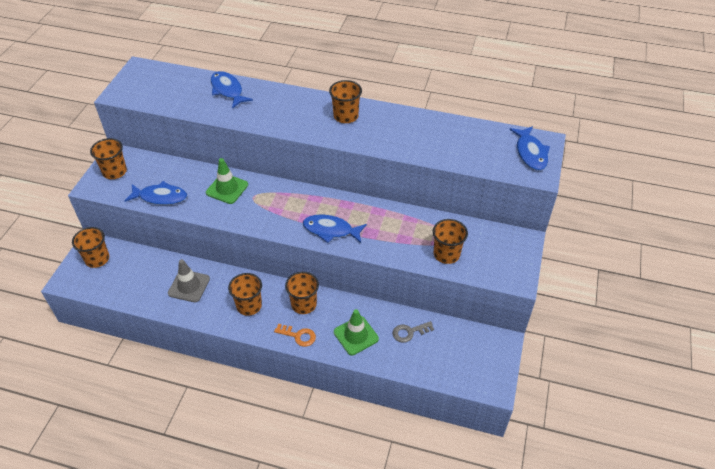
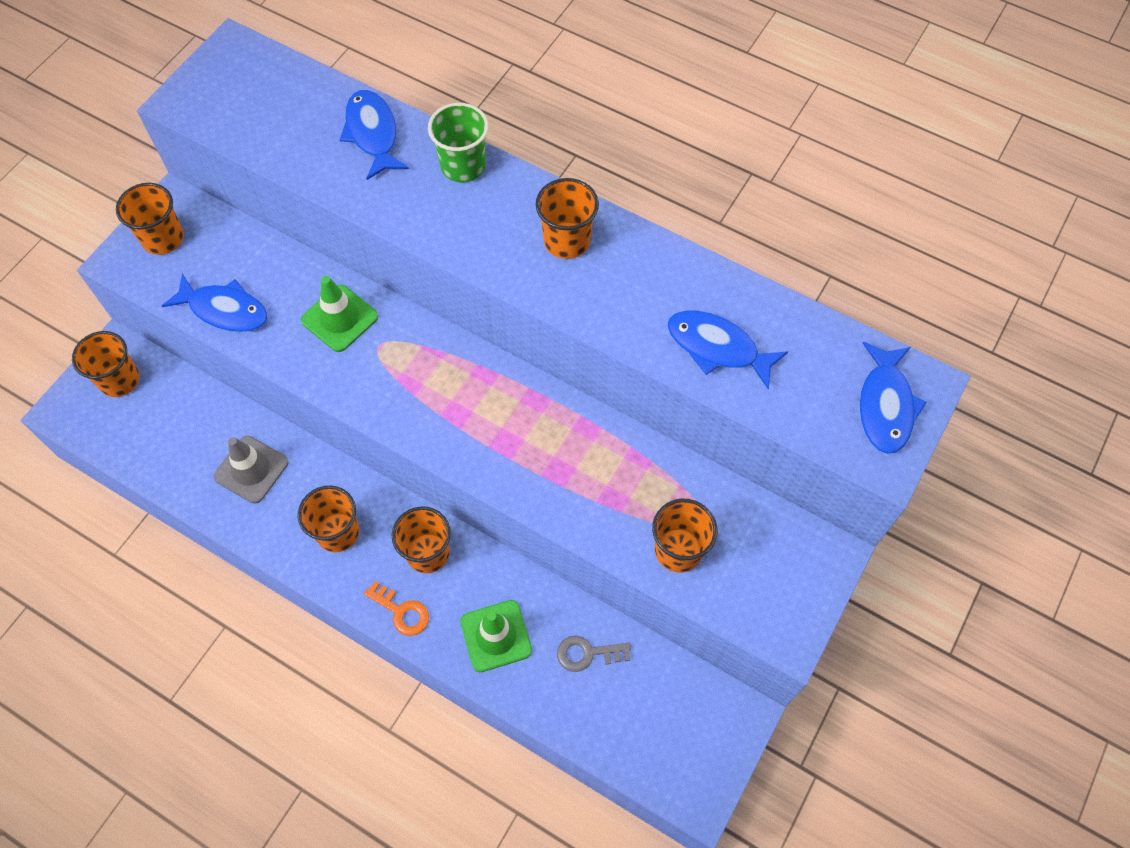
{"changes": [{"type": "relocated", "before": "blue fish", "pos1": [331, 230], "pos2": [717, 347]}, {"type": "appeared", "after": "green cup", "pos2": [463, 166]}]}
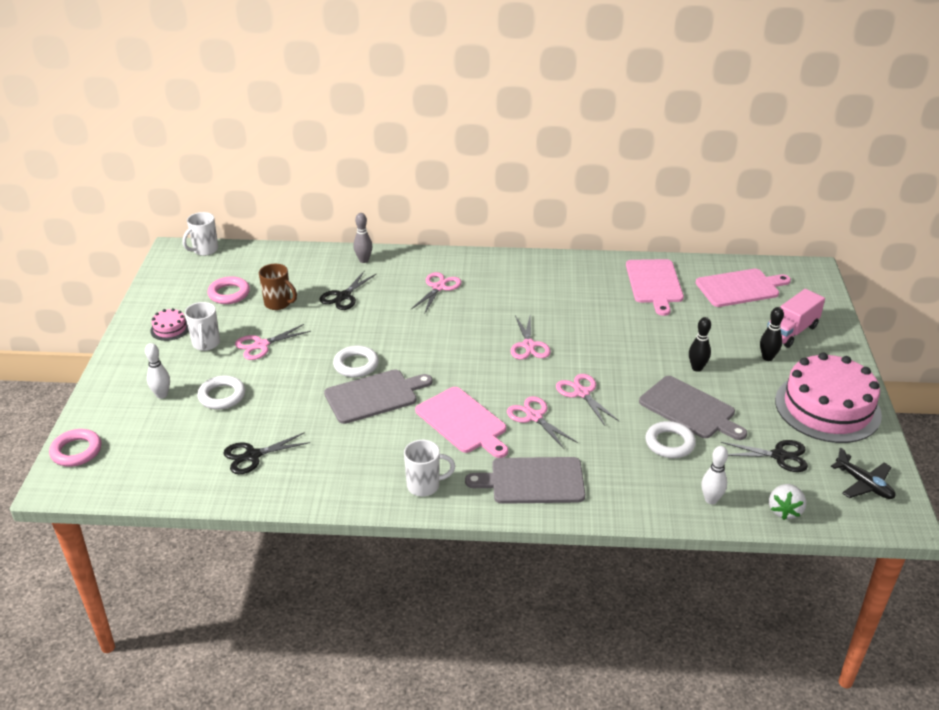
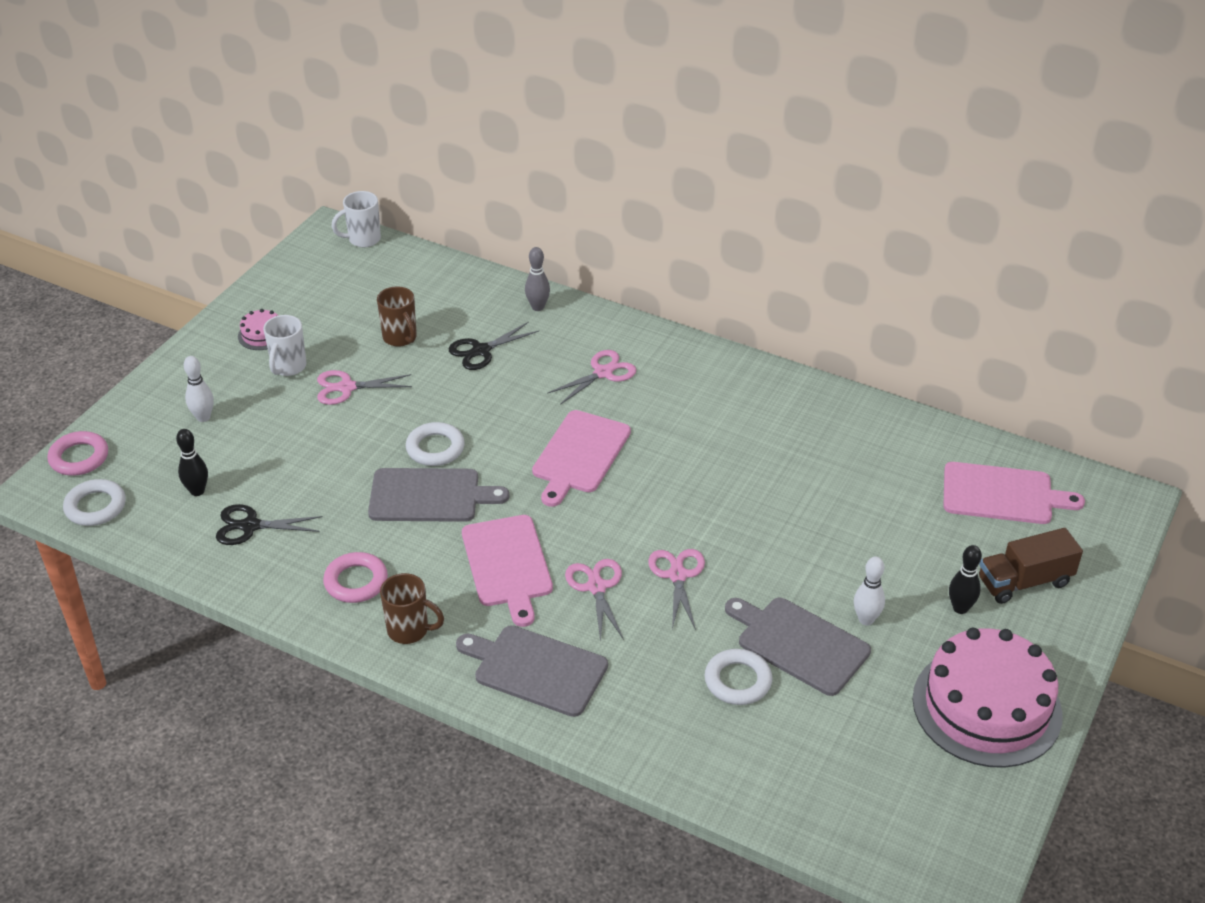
{"changes": [{"type": "relocated", "before": "white ring", "pos1": [222, 396], "pos2": [95, 507]}, {"type": "relocated", "before": "pink ring", "pos1": [229, 294], "pos2": [356, 581]}, {"type": "colour", "before": "white mug", "after": "brown mug", "pos1": [424, 486], "pos2": [409, 630]}, {"type": "missing", "before": "pink scissors", "pos1": [529, 345]}, {"type": "relocated", "before": "pink cutting board", "pos1": [654, 283], "pos2": [580, 455]}, {"type": "spun", "before": "grey cutting board", "pos1": [690, 409], "pos2": [799, 644], "turn": 150}, {"type": "relocated", "before": "black bowling pin", "pos1": [697, 368], "pos2": [197, 491]}, {"type": "relocated", "before": "white bowling pin", "pos1": [711, 500], "pos2": [866, 619]}, {"type": "missing", "before": "black scissors", "pos1": [779, 456]}, {"type": "colour", "before": "pink truck", "after": "brown truck", "pos1": [791, 332], "pos2": [1024, 582]}, {"type": "missing", "before": "white strawberry", "pos1": [784, 511]}, {"type": "missing", "before": "black plane", "pos1": [864, 484]}]}
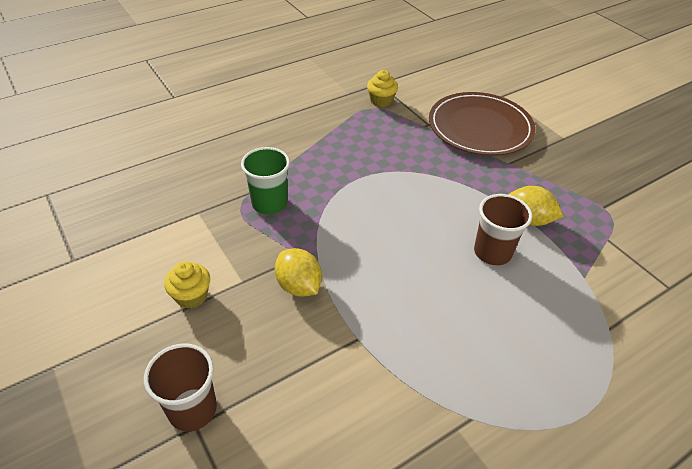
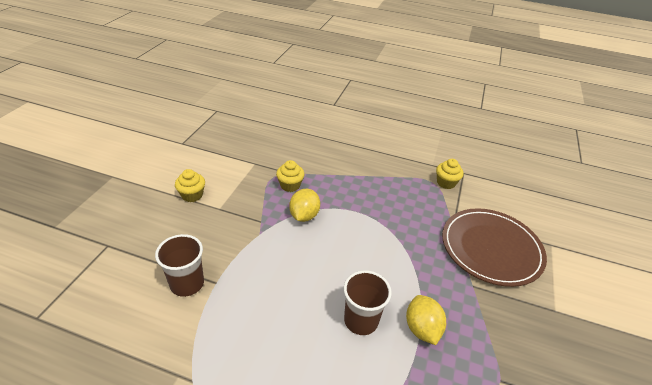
{"changes": [{"type": "relocated", "before": "brown cup", "pos1": [192, 409], "pos2": [187, 284]}, {"type": "exchanged", "before": "green cup", "after": "yellow cupcake", "pos1": [269, 203], "pos2": [290, 185]}, {"type": "relocated", "before": "yellow lemon", "pos1": [299, 286], "pos2": [304, 216]}]}
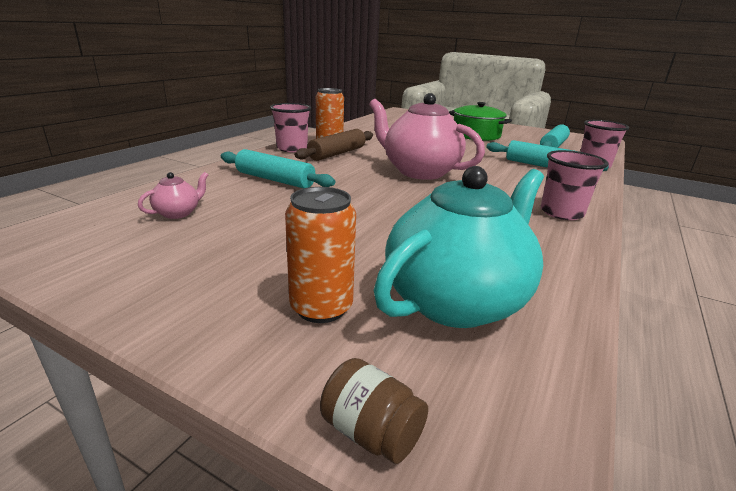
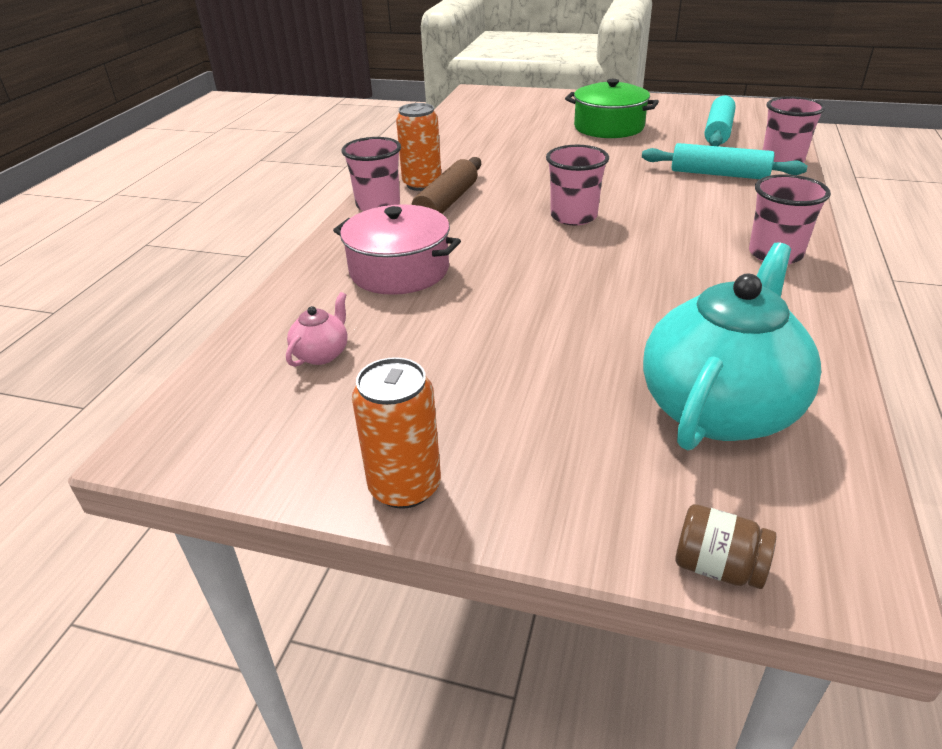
{"changes": [{"type": "exchanged", "before": "turquoise rolling pin", "after": "pink pot", "pos1": [275, 180], "pos2": [399, 270]}, {"type": "relocated", "before": "orange can", "pos1": [321, 307], "pos2": [405, 486]}, {"type": "exchanged", "before": "pink teapot", "after": "pink cup", "pos1": [419, 171], "pos2": [573, 216]}]}
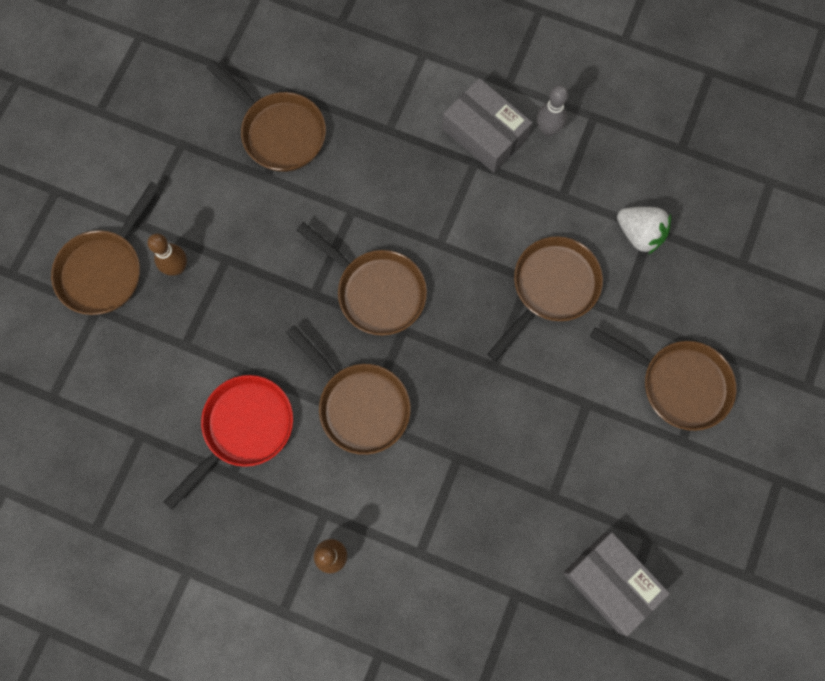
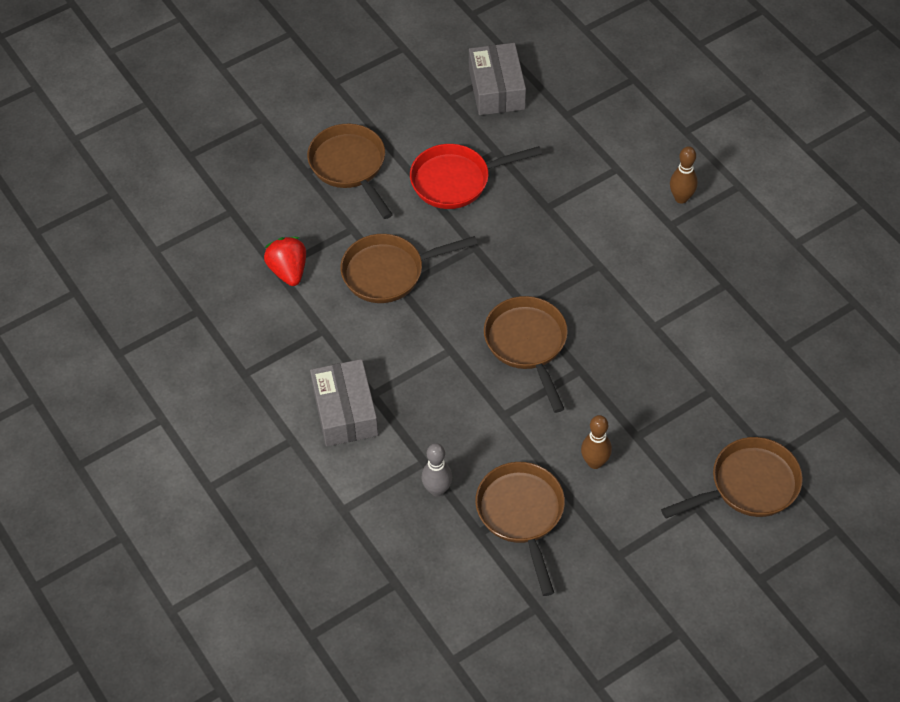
{"changes": [{"type": "relocated", "before": "brown bowling pin", "pos1": [177, 267], "pos2": [595, 462]}, {"type": "relocated", "before": "red pan", "pos1": [244, 428], "pos2": [456, 180]}, {"type": "missing", "before": "brown pan", "pos1": [359, 405]}, {"type": "relocated", "before": "grey bowling pin", "pos1": [547, 130], "pos2": [437, 490]}, {"type": "colour", "before": "white strawberry", "after": "red strawberry", "pos1": [639, 234], "pos2": [288, 271]}]}
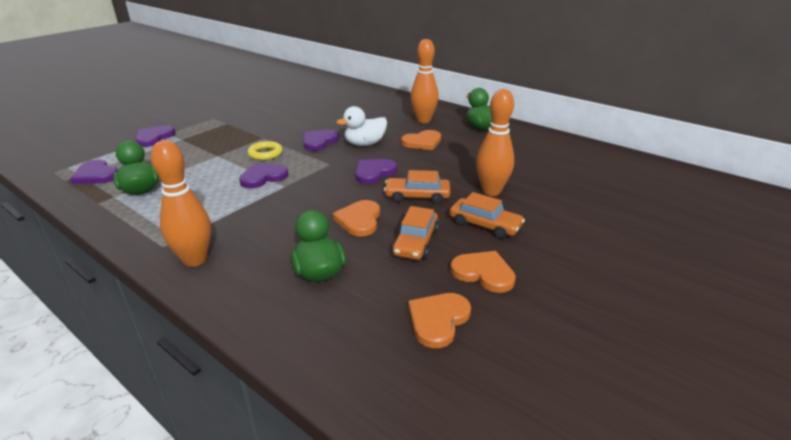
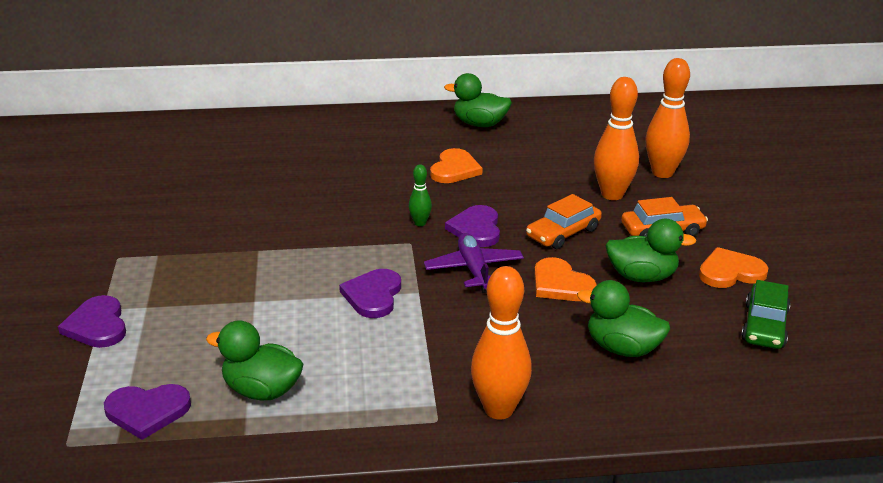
{"changes": [{"type": "missing", "before": "yellow ring", "pos1": [265, 154]}, {"type": "missing", "before": "purple heart", "pos1": [319, 141]}, {"type": "missing", "before": "white duck", "pos1": [365, 144]}, {"type": "exchanged", "before": "orange car", "after": "green duck", "pos1": [415, 242], "pos2": [642, 276]}, {"type": "exchanged", "before": "orange heart", "after": "green car", "pos1": [438, 320], "pos2": [764, 326]}, {"type": "relocated", "before": "orange bowling pin", "pos1": [423, 120], "pos2": [662, 173]}, {"type": "appeared", "after": "green bowling pin", "pos2": [420, 223]}, {"type": "appeared", "after": "purple plane", "pos2": [474, 270]}]}
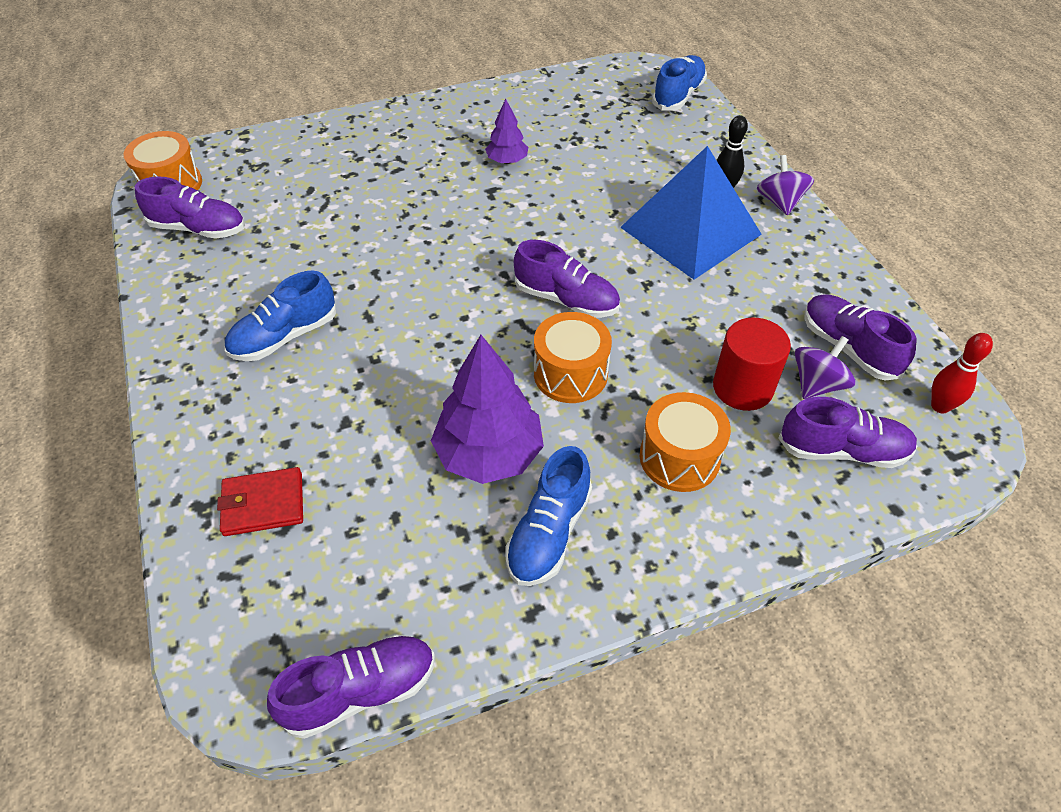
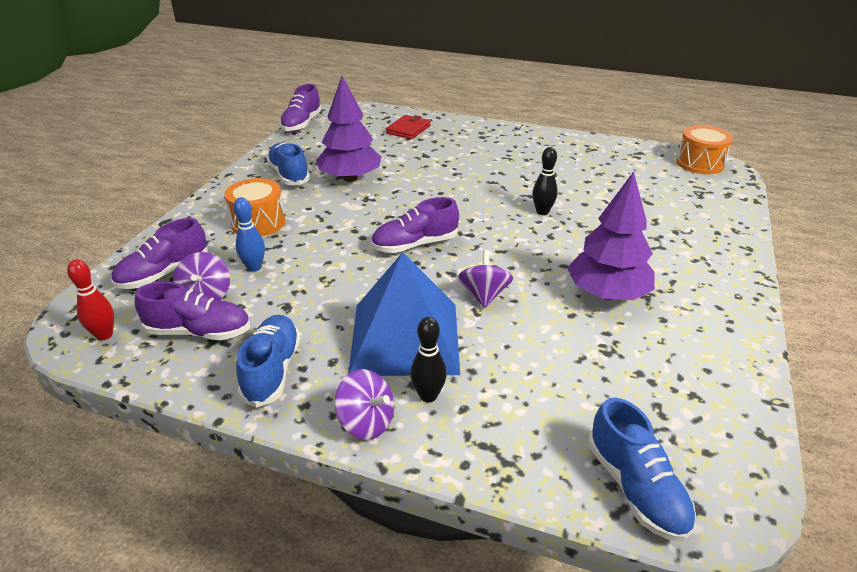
{"changes": [{"type": "missing", "before": "purple shoe", "pos1": [198, 229]}, {"type": "relocated", "before": "blue shoe", "pos1": [284, 336], "pos2": [272, 370]}, {"type": "size", "before": "purple tree", "pos1": [507, 161], "pos2": [607, 294], "scale": 1.87}, {"type": "missing", "before": "orange drum", "pos1": [570, 374]}, {"type": "exchanged", "before": "red cylinder", "after": "blue bowling pin", "pos1": [742, 387], "pos2": [254, 267]}, {"type": "appeared", "after": "purple spinning top", "pos2": [484, 295]}, {"type": "appeared", "after": "black bowling pin", "pos2": [542, 212]}]}
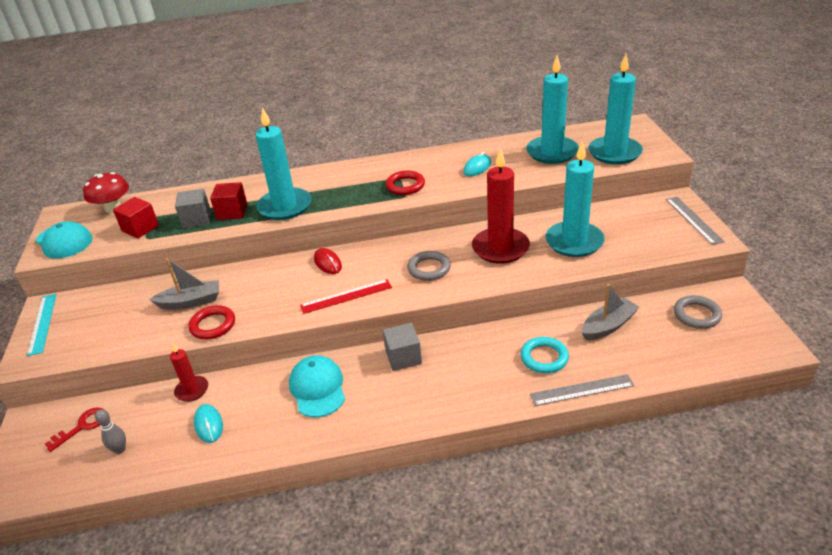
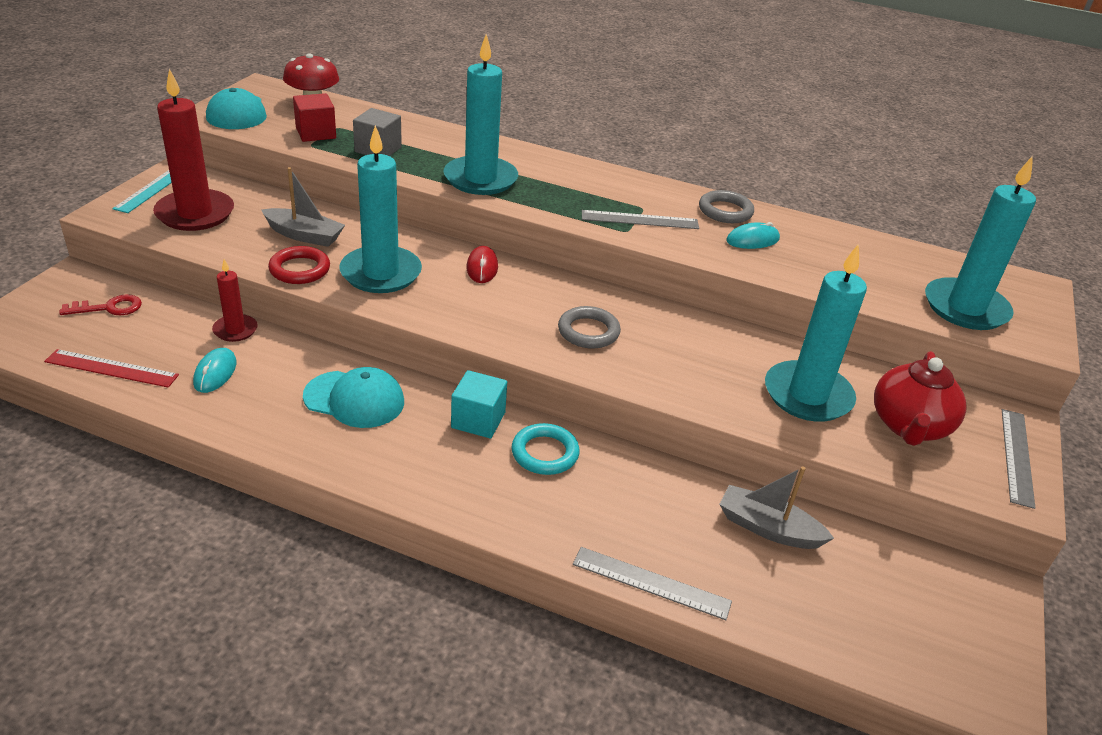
{"changes": [{"type": "missing", "before": "grey bowling pin", "pos1": [120, 449]}, {"type": "missing", "before": "red cube", "pos1": [232, 212]}, {"type": "spun", "before": "turquoise cap", "pos1": [317, 388], "pos2": [354, 399], "turn": 90}, {"type": "relocated", "before": "red ruler", "pos1": [346, 296], "pos2": [111, 368]}, {"type": "colour", "before": "grey cube", "after": "turquoise cube", "pos1": [403, 357], "pos2": [478, 420]}, {"type": "exchanged", "before": "red ring", "after": "grey ruler", "pos1": [405, 186], "pos2": [640, 220]}, {"type": "relocated", "before": "red candle", "pos1": [500, 248], "pos2": [195, 214]}, {"type": "relocated", "before": "turquoise ring", "pos1": [544, 358], "pos2": [545, 453]}, {"type": "relocated", "before": "turquoise candle", "pos1": [552, 152], "pos2": [381, 273]}, {"type": "spun", "before": "grey boat", "pos1": [608, 326], "pos2": [768, 528], "turn": -150}, {"type": "relocated", "before": "grey ring", "pos1": [696, 315], "pos2": [725, 211]}, {"type": "appeared", "after": "red teapot", "pos2": [909, 426]}]}
